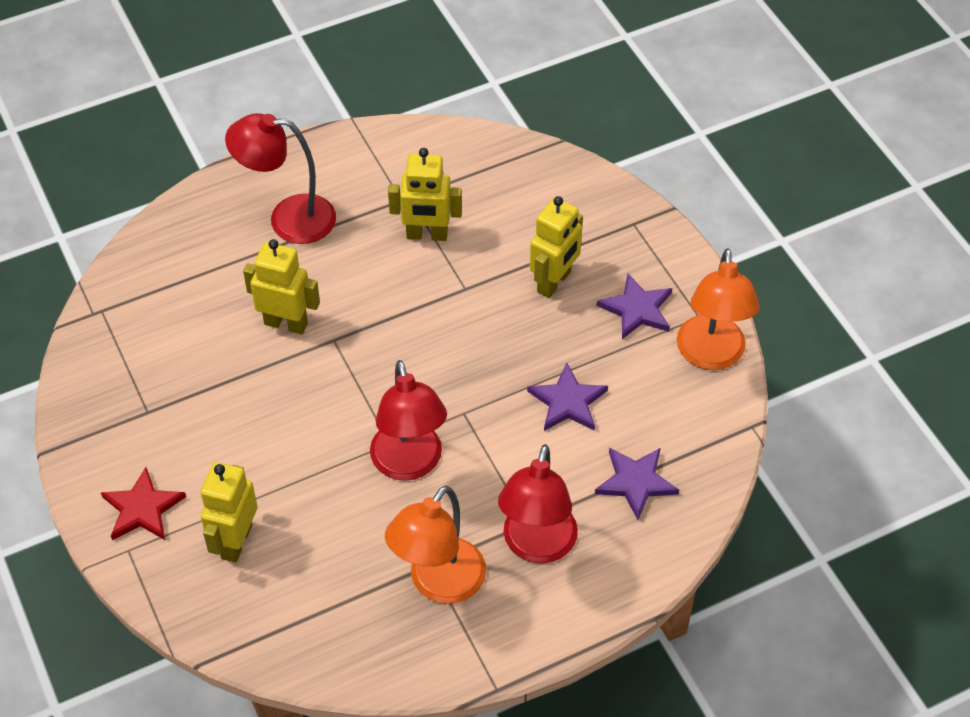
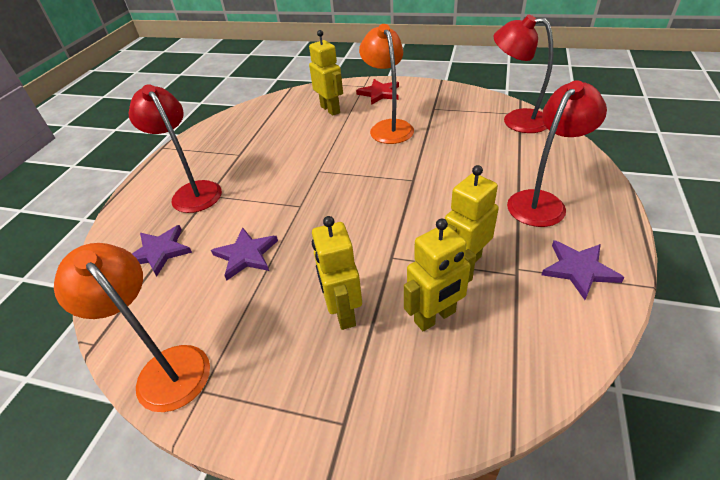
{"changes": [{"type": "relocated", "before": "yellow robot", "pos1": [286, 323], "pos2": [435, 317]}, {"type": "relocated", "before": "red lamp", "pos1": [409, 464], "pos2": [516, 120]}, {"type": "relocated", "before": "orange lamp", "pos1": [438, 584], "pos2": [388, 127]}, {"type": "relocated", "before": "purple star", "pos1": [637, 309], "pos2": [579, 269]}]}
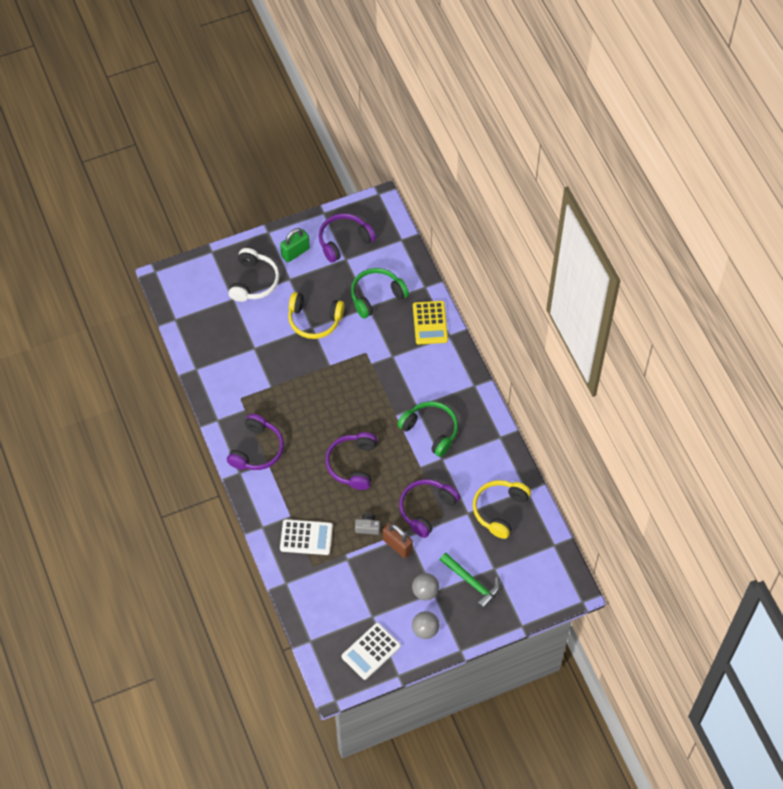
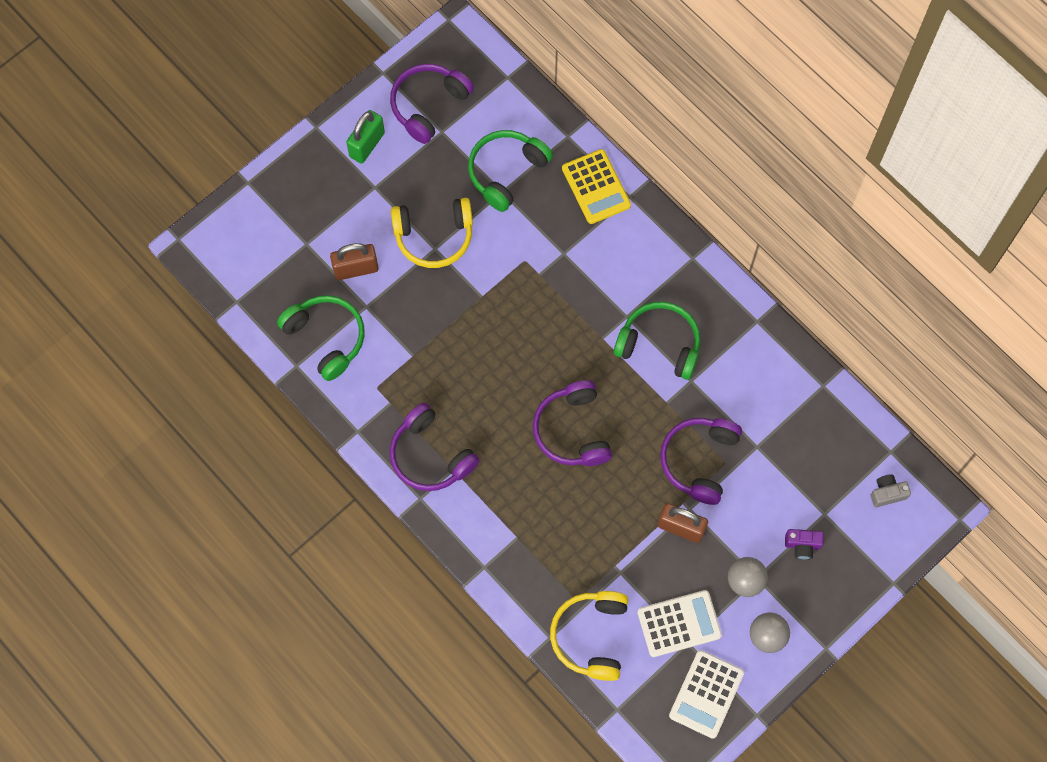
{"changes": [{"type": "spun", "before": "purple headphones", "pos1": [257, 449], "pos2": [430, 455], "turn": 135}, {"type": "missing", "before": "white headphones", "pos1": [253, 281]}, {"type": "relocated", "before": "white calculator", "pos1": [306, 537], "pos2": [679, 624]}, {"type": "relocated", "before": "grey camera", "pos1": [367, 527], "pos2": [887, 493]}, {"type": "exchanged", "before": "green hammer", "after": "purple camera", "pos1": [471, 582], "pos2": [802, 545]}, {"type": "relocated", "before": "yellow headphones", "pos1": [500, 510], "pos2": [591, 636]}, {"type": "appeared", "after": "green headphones", "pos2": [326, 338]}, {"type": "appeared", "after": "brown padlock", "pos2": [356, 269]}]}
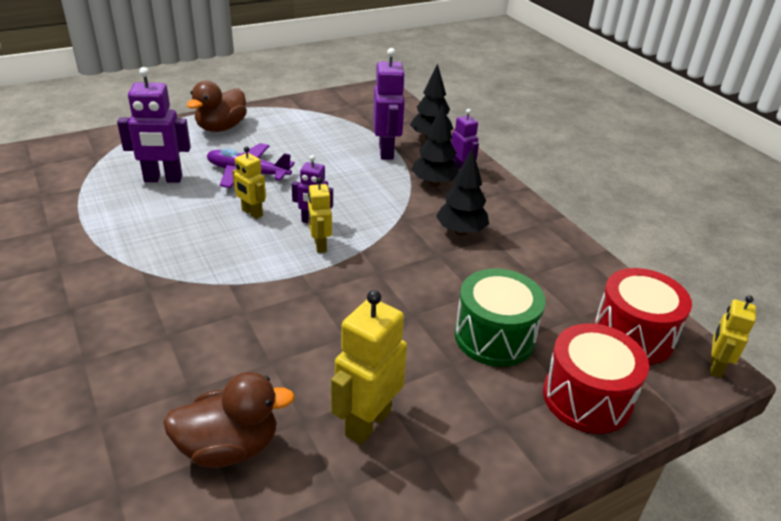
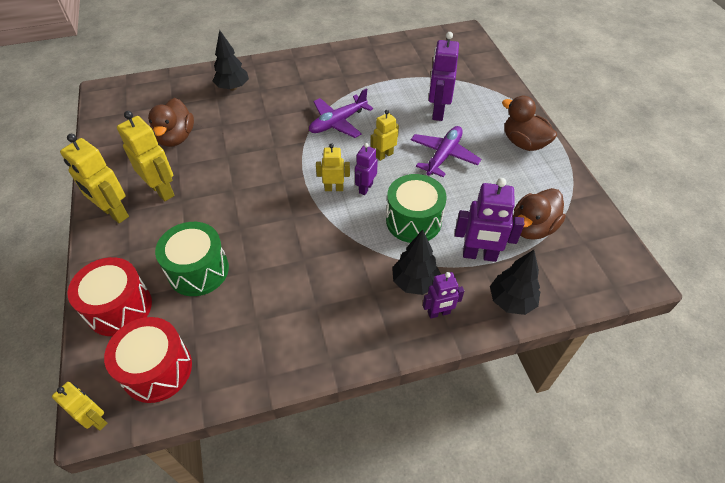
{"changes": [{"type": "relocated", "before": "black tree", "pos1": [460, 231], "pos2": [233, 87]}, {"type": "appeared", "after": "yellow robot", "pos2": [114, 213]}, {"type": "appeared", "after": "purple plane", "pos2": [338, 122]}, {"type": "appeared", "after": "green drum", "pos2": [413, 221]}, {"type": "appeared", "after": "brown duck", "pos2": [532, 228]}]}
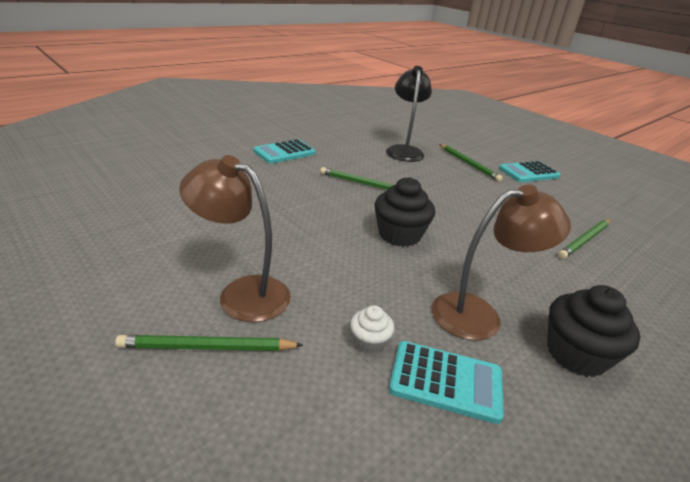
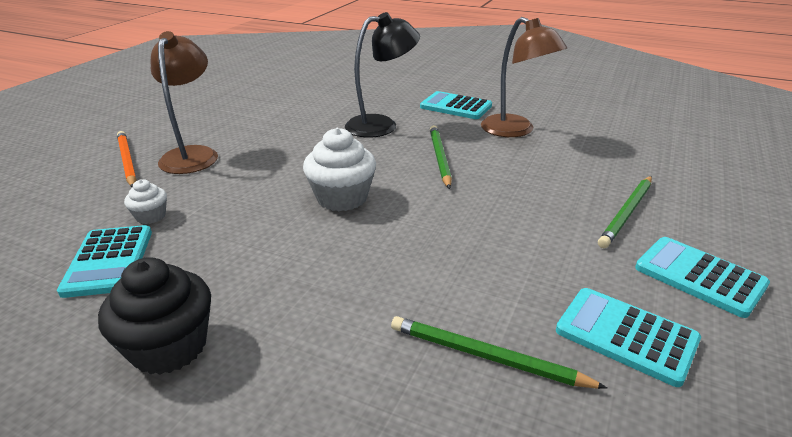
{"changes": [{"type": "colour", "before": "green pencil", "after": "orange pencil", "pos1": [207, 347], "pos2": [127, 161]}, {"type": "colour", "before": "black cupcake", "after": "white cupcake", "pos1": [399, 235], "pos2": [342, 198]}, {"type": "relocated", "before": "black lamp", "pos1": [404, 150], "pos2": [381, 125]}, {"type": "relocated", "before": "brown lamp", "pos1": [479, 314], "pos2": [515, 131]}, {"type": "appeared", "after": "turquoise calculator", "pos2": [626, 335]}]}
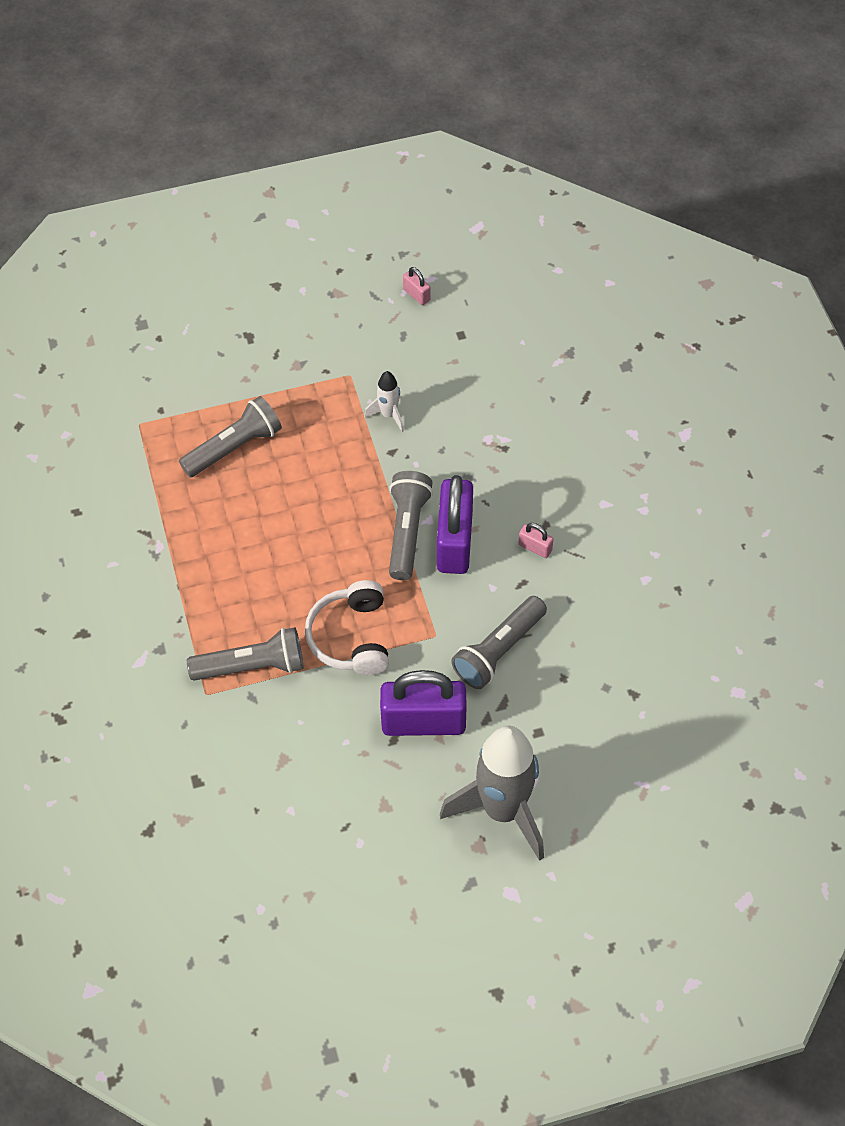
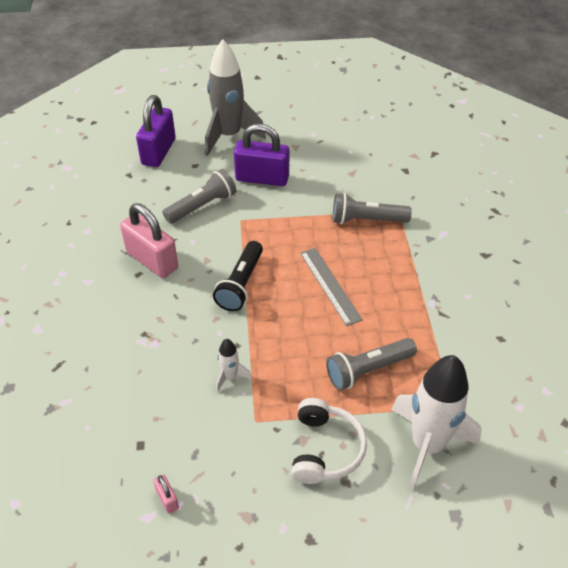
{"changes": [{"type": "relocated", "before": "white headphones", "pos1": [351, 637], "pos2": [325, 449]}, {"type": "colour", "before": "grey flashlight", "after": "black flashlight", "pos1": [407, 531], "pos2": [241, 284]}, {"type": "relocated", "before": "purple padlock", "pos1": [454, 542], "pos2": [158, 152]}, {"type": "size", "before": "pink padlock", "pos1": [535, 547], "pos2": [152, 260], "scale": 2.35}, {"type": "appeared", "after": "grey ruler", "pos2": [330, 285]}, {"type": "appeared", "after": "white rocket", "pos2": [427, 445]}]}
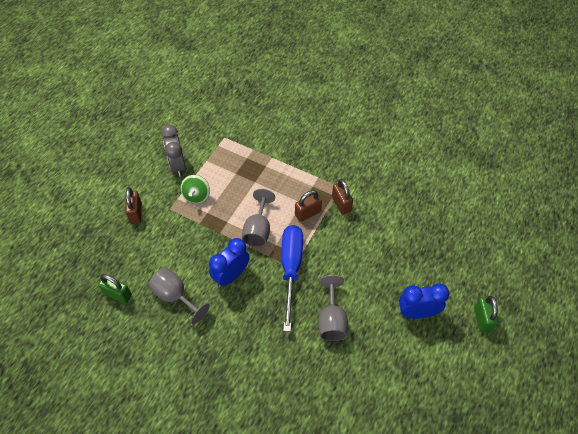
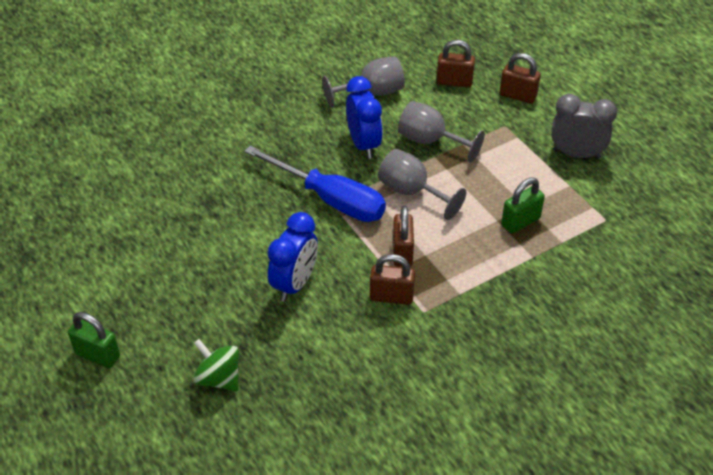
{"changes": [{"type": "relocated", "before": "green padlock", "pos1": [118, 294], "pos2": [520, 221]}, {"type": "relocated", "before": "green spinning top", "pos1": [197, 196], "pos2": [219, 378]}, {"type": "relocated", "before": "grey goblet", "pos1": [331, 320], "pos2": [430, 141]}, {"type": "relocated", "before": "blue clock", "pos1": [417, 312], "pos2": [294, 284]}, {"type": "appeared", "after": "brown padlock", "pos2": [454, 82]}]}
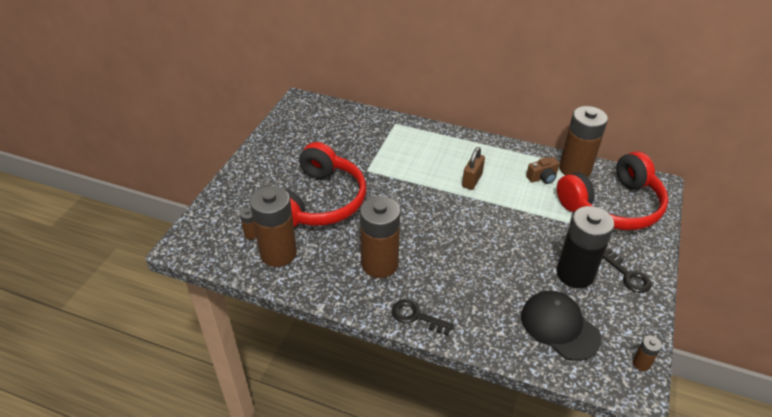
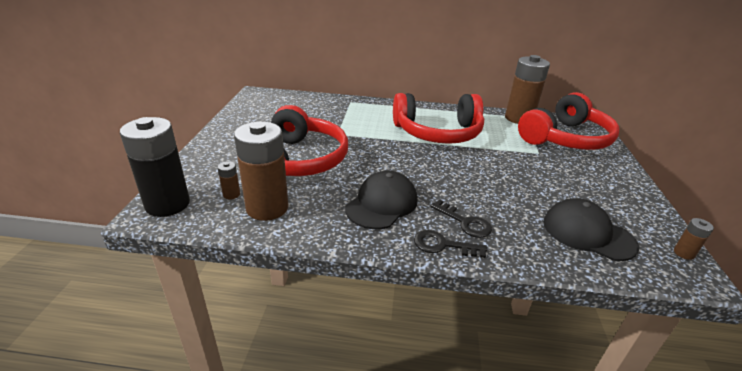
{"changes": [{"type": "exchanged", "before": "brown battery", "after": "black cap", "pos1": [379, 264], "pos2": [382, 204]}, {"type": "exchanged", "before": "brown padlock", "after": "red headphones", "pos1": [472, 180], "pos2": [438, 133]}, {"type": "missing", "before": "brown camera", "pos1": [542, 177]}, {"type": "relocated", "before": "black battery", "pos1": [575, 274], "pos2": [167, 204]}, {"type": "relocated", "before": "black key", "pos1": [628, 275], "pos2": [464, 222]}]}
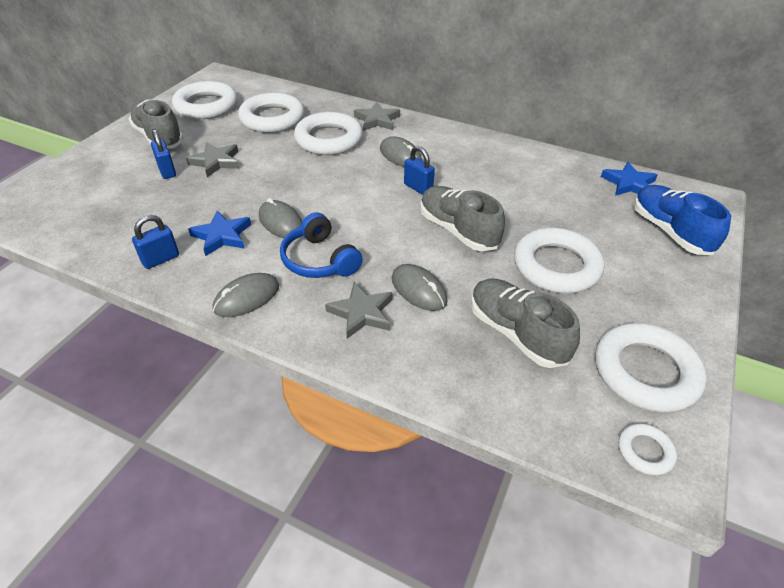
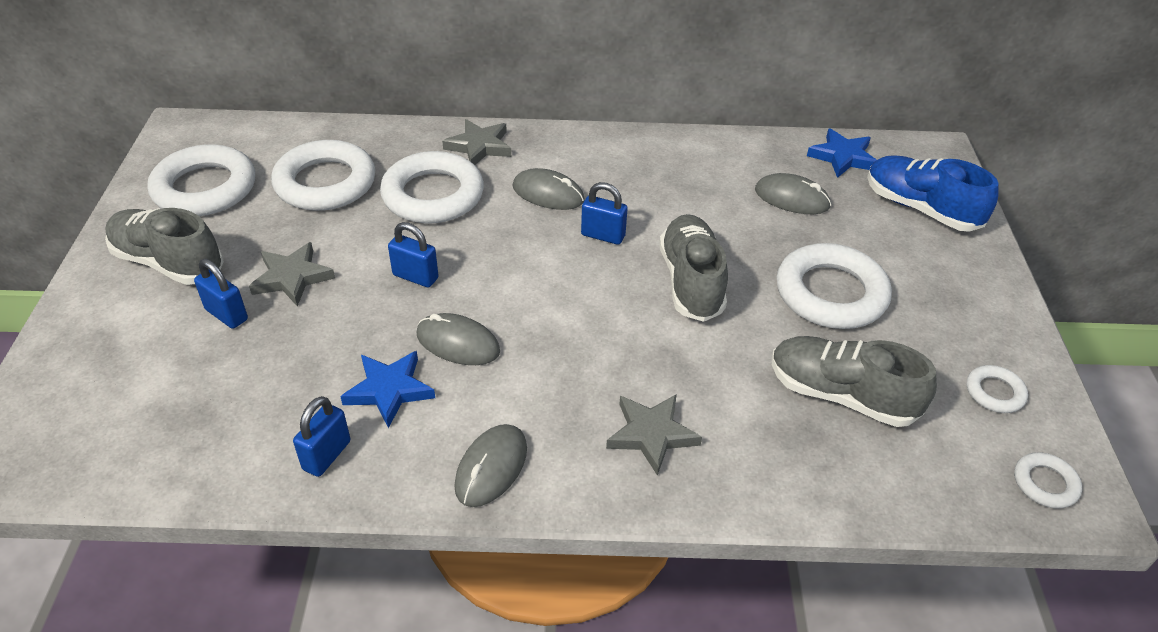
{"changes": [{"type": "missing", "before": "blue headphones", "pos1": [320, 260]}, {"type": "relocated", "before": "grey mouse", "pos1": [418, 290], "pos2": [792, 198]}, {"type": "spun", "before": "grey shoe", "pos1": [458, 230], "pos2": [691, 282], "turn": 60}, {"type": "size", "before": "white ring", "pos1": [645, 372], "pos2": [994, 392], "scale": 0.47}, {"type": "appeared", "after": "blue padlock", "pos2": [415, 277]}]}
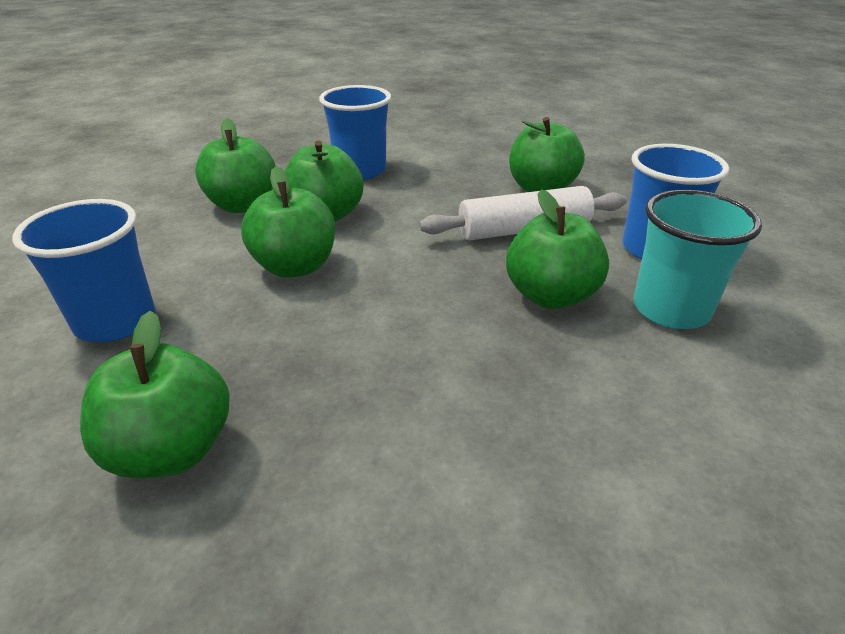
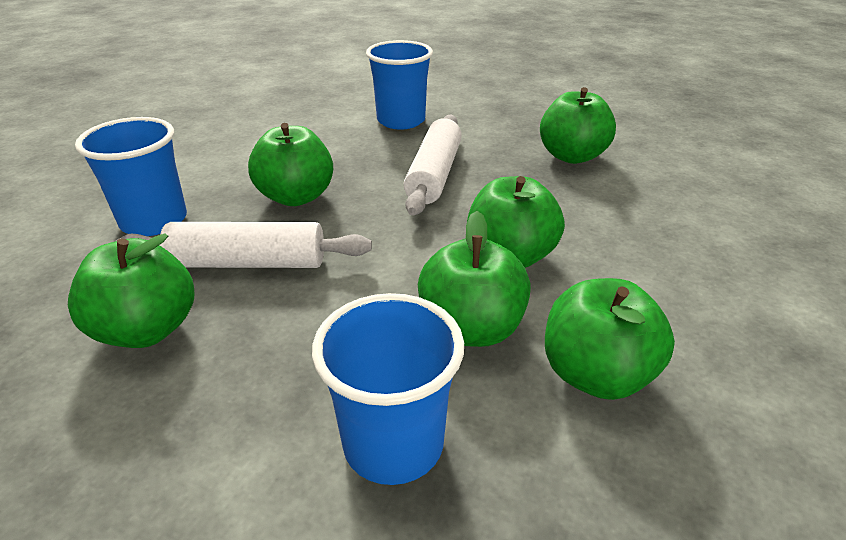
{"changes": [{"type": "relocated", "before": "blue cup", "pos1": [115, 321], "pos2": [401, 121]}, {"type": "missing", "before": "turquoise cup", "pos1": [671, 309]}, {"type": "appeared", "after": "white rolling pin", "pos2": [434, 175]}]}
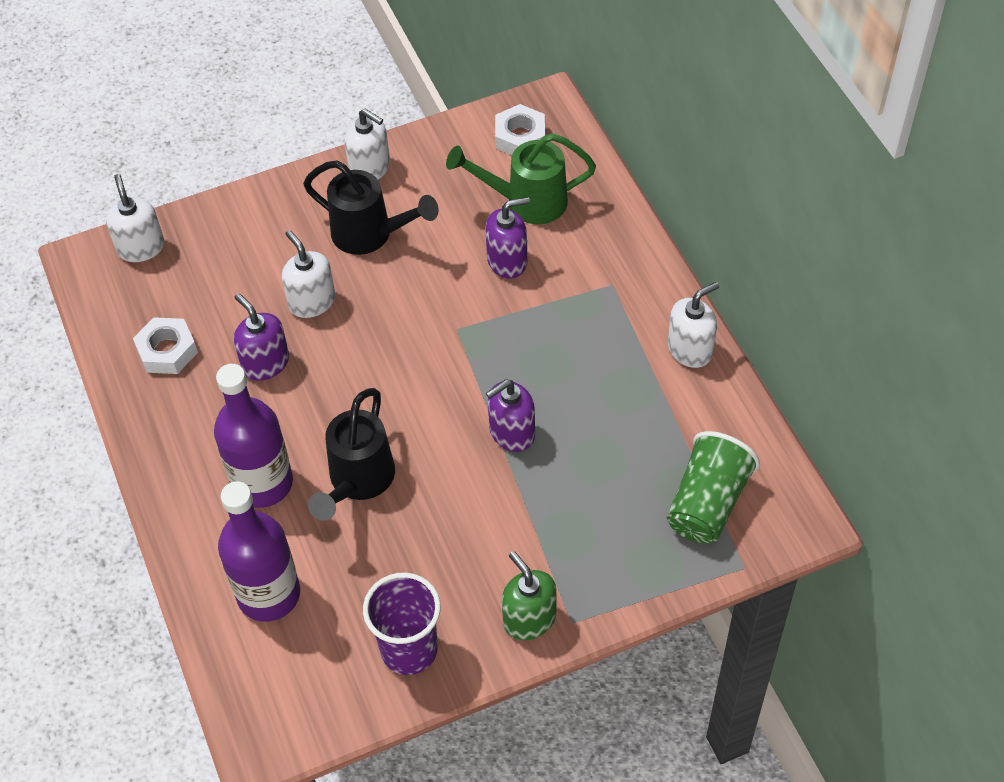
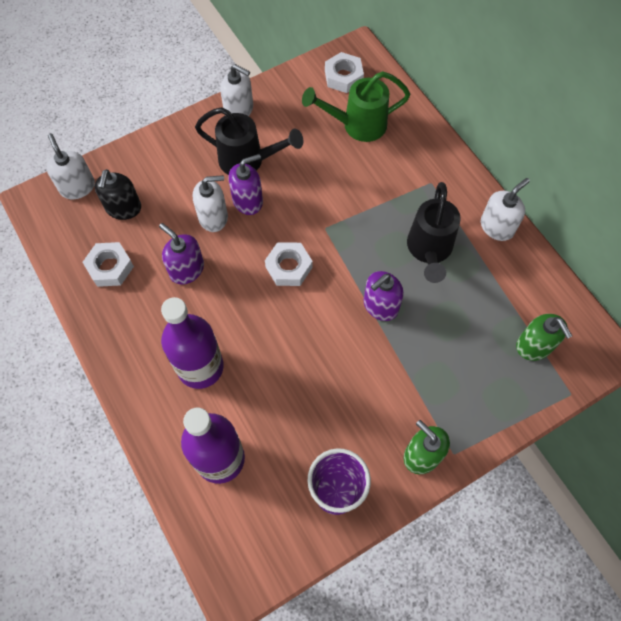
{"changes": [{"type": "spun", "before": "white soap dispenser", "pos1": [312, 301], "pos2": [213, 217], "turn": 120}, {"type": "relocated", "before": "black watering can", "pos1": [357, 482], "pos2": [429, 250]}, {"type": "relocated", "before": "purple soap dispenser", "pos1": [507, 261], "pos2": [248, 201]}, {"type": "exchanged", "before": "green cup", "after": "green soap dispenser", "pos1": [707, 503], "pos2": [534, 346]}, {"type": "appeared", "after": "black soap dispenser", "pos2": [123, 208]}, {"type": "appeared", "after": "white nut", "pos2": [289, 267]}]}
